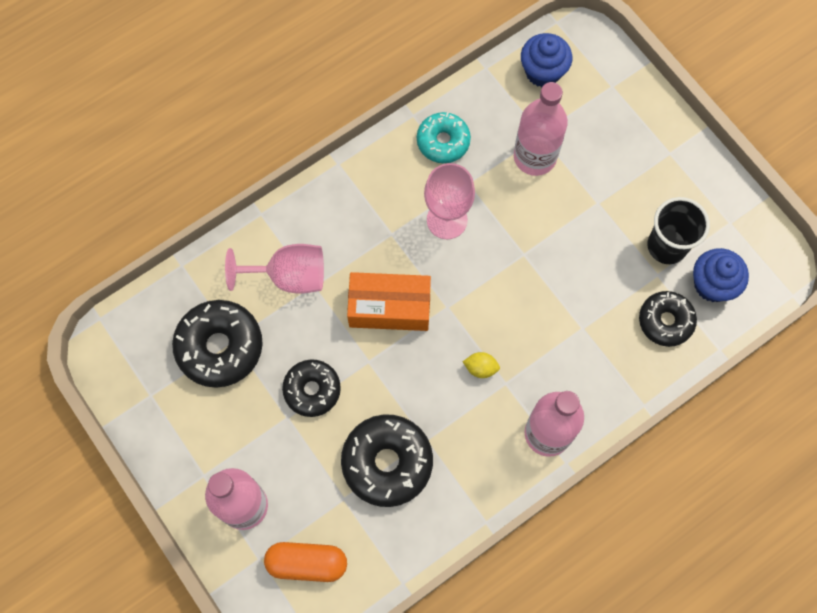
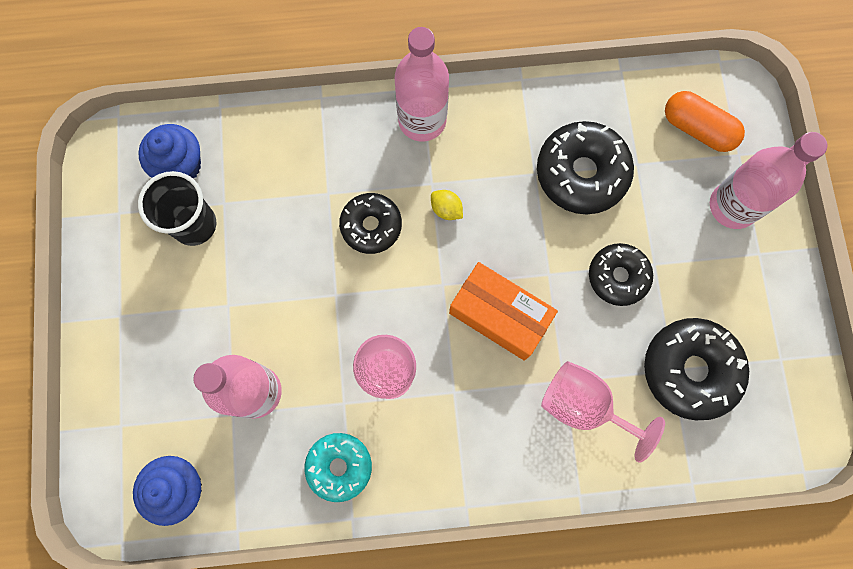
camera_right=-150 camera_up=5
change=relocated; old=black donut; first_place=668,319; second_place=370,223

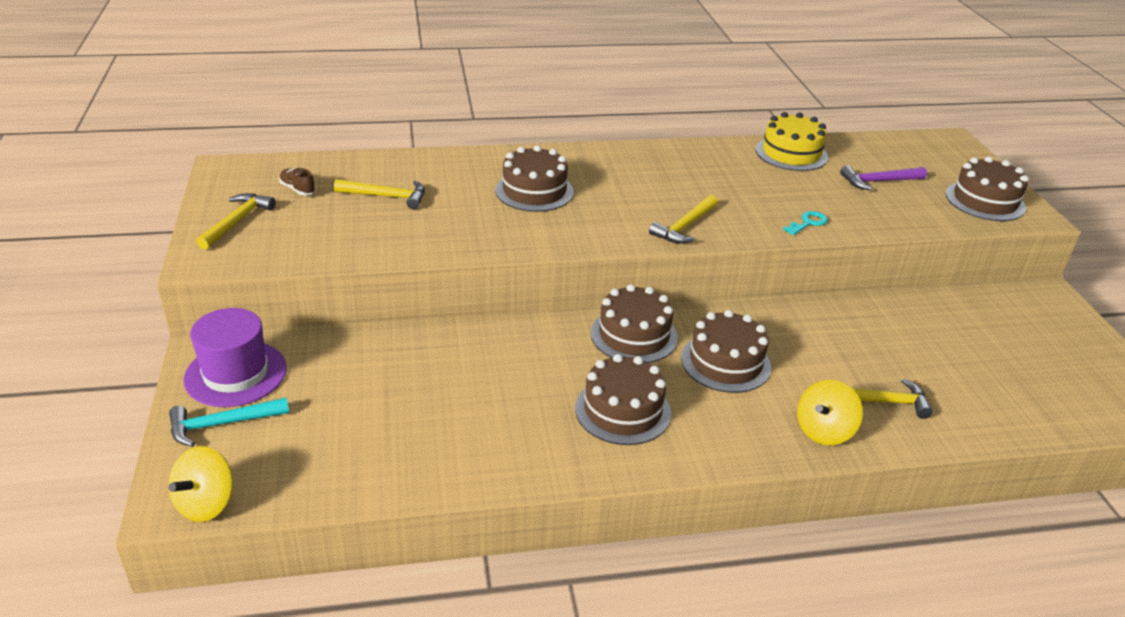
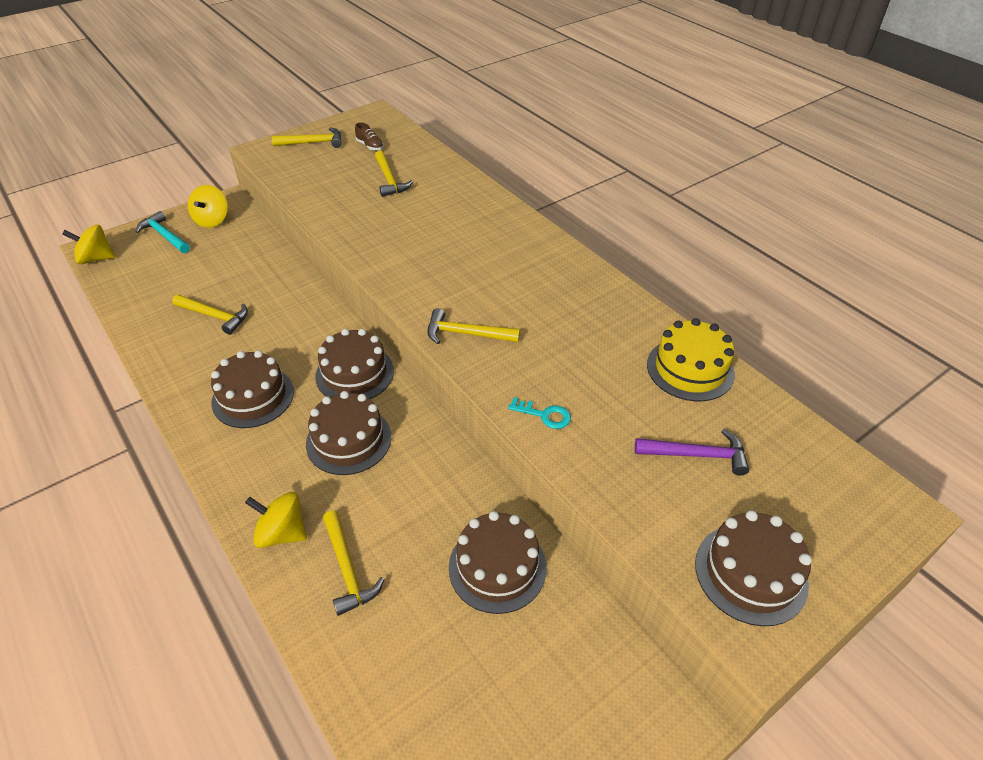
camera_right=65 camera_up=10
change=exchanged; old=purple hat; new=yellow spinning top; first_place=235,357; second_place=208,206
change=spun; old=brown shoe; first_place=297,181; second_place=369,137; degrees=120
change=relocated; old=brown cake; first_place=534,178; second_place=498,562
change=spun; old=purple hammer; first_place=883,177; second_place=692,452; degrees=135
change=appeared; new=yellow hammer; second_place=210,314

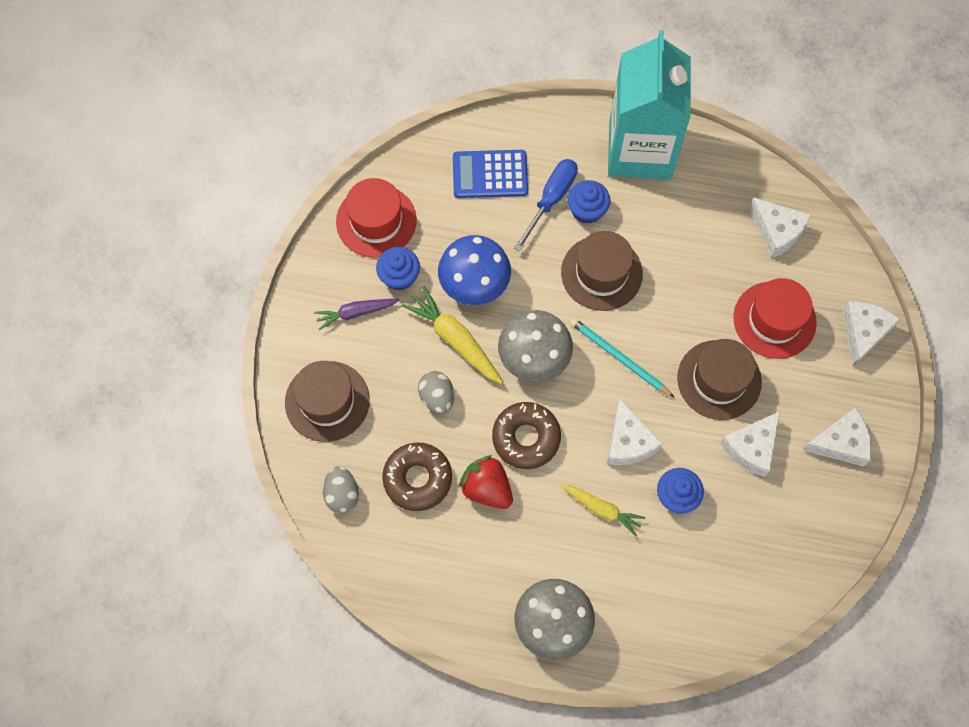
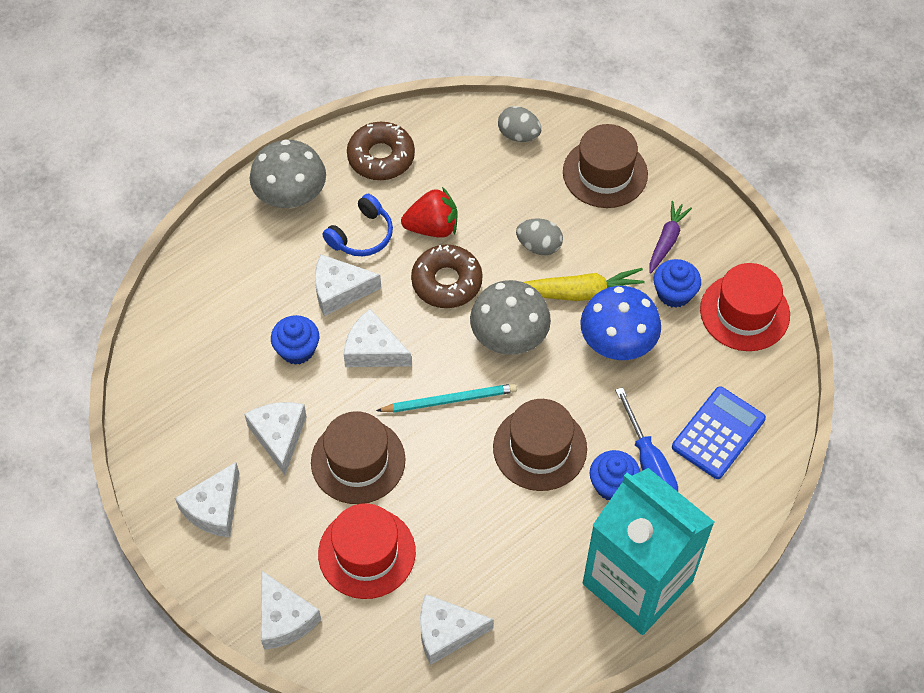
camera_right=130 camera_up=-10
change=relocated; old=brown donut; first_place=417,476; second_place=381,151
change=exchanged; old=yellow carrot; new=white cheese; first_place=603,510; second_place=348,285
change=appeared; new=blue headphones; second_place=357,225

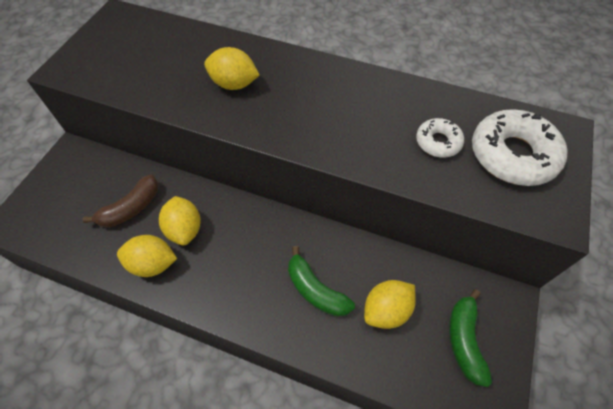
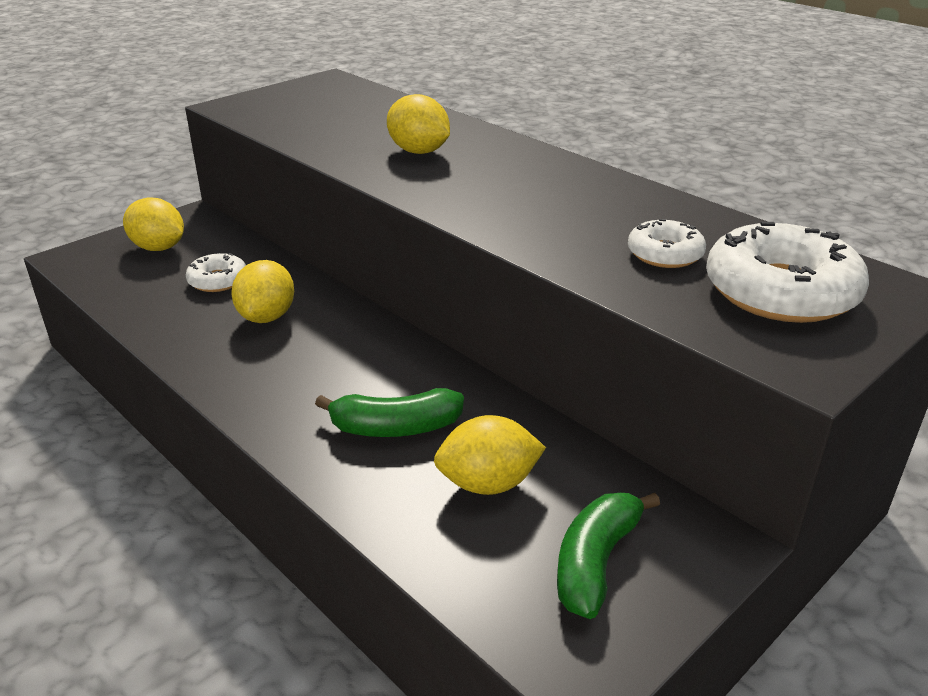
camera_right=25 camera_up=-25
change=exchanged; old=brown banana; new=white donut; first_place=120,201; second_place=216,272
change=relocated; old=yellow lemon; first_place=147,256; second_place=153,224
change=spun; old=green banana; first_place=321,281; second_place=389,412; degrees=-75

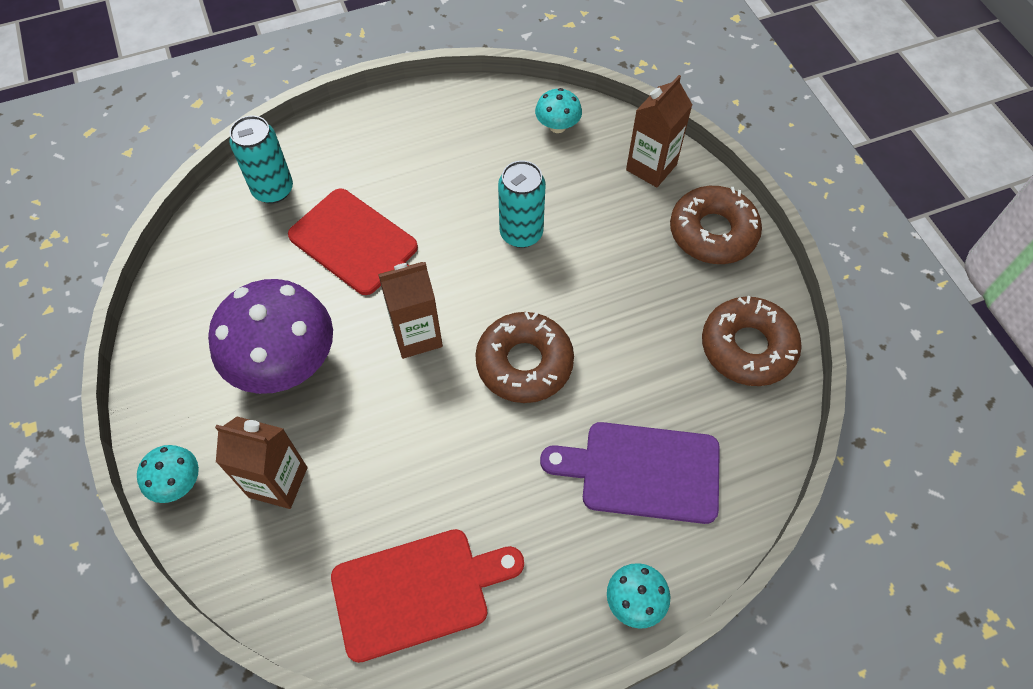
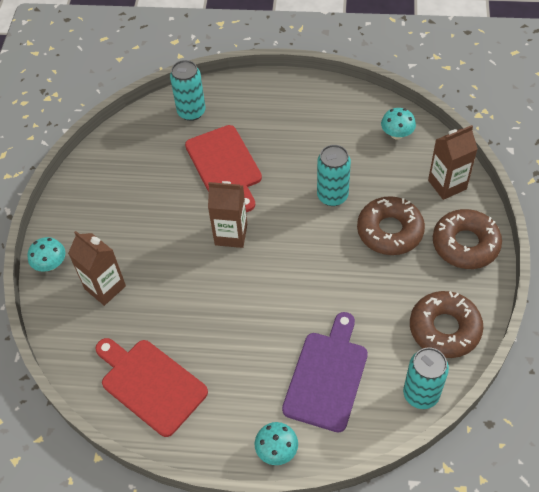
camera_right=30 camera_up=-5
change=missing; old=purple mushroom; first_place=270,336
change=spun; old=red cutting board; first_place=427,596; second_place=151,387; degrees=-150
change=relocated; old=brown donut; first_place=524,357; second_place=391,225
change=spun; old=purple cutting board; first_place=630,473; second_place=325,372; degrees=75
change=appeared; new=turquoise can; second_place=426,378

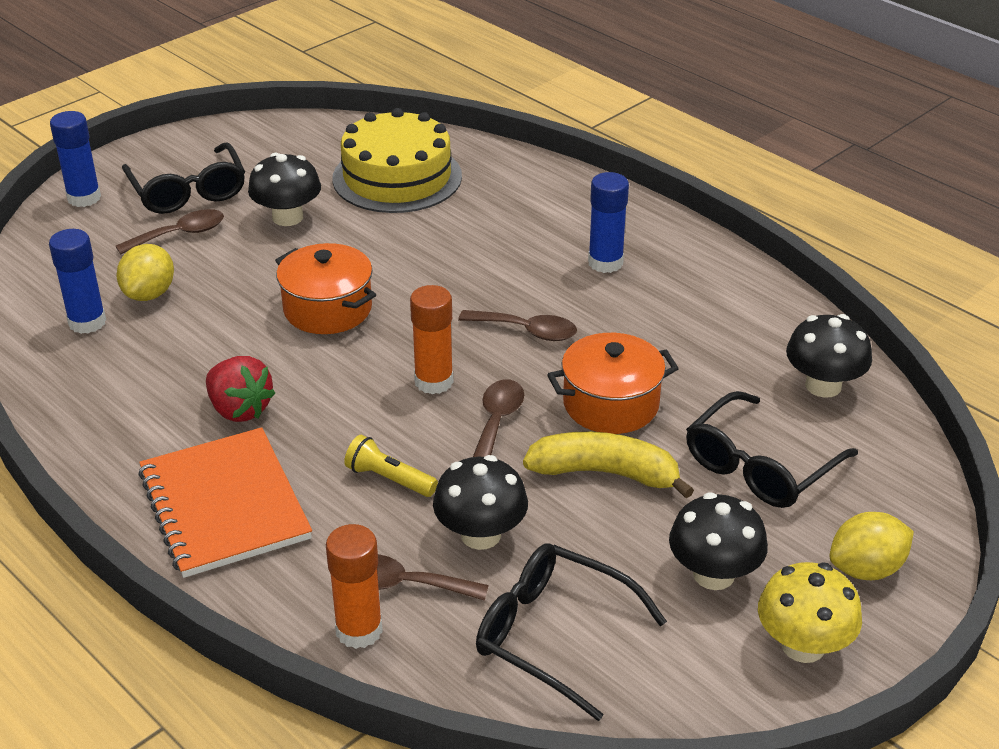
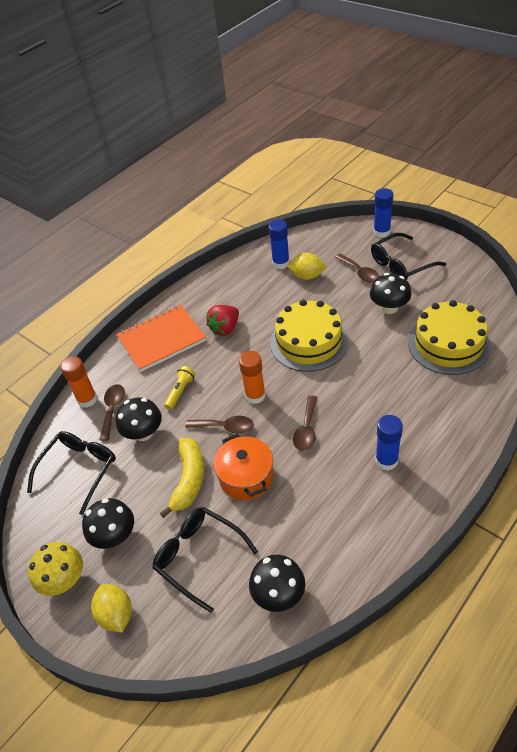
camera_right=90 camera_up=10
change=exchanged; old=orange pot; new=yellow cake; first_place=325,288; second_place=309,336

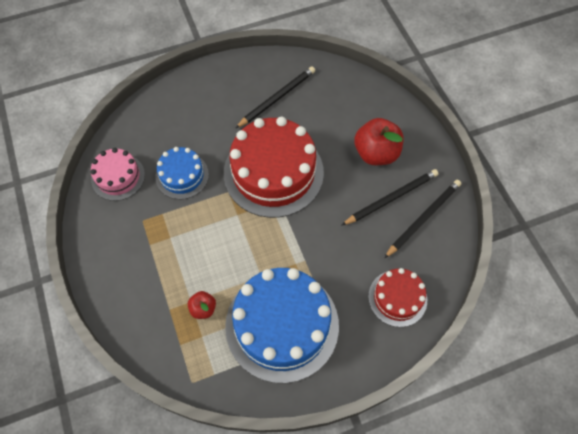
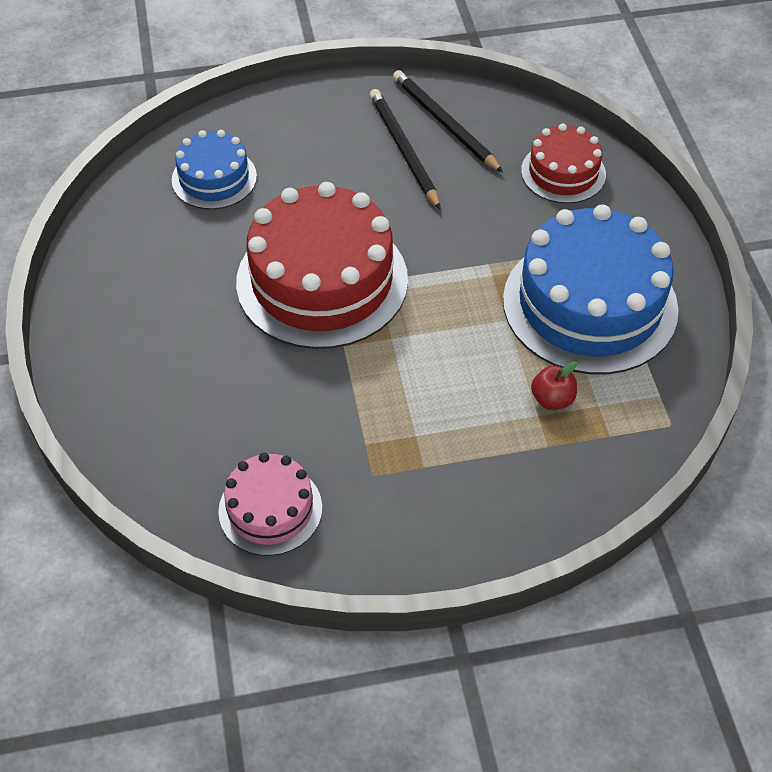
camera_right=-80 camera_up=-10
change=relocated; old=blue cake; first_place=182,173; second_place=214,169
change=missing; old=black pencil; first_place=275,97
change=missing; old=red apple; first_place=378,141

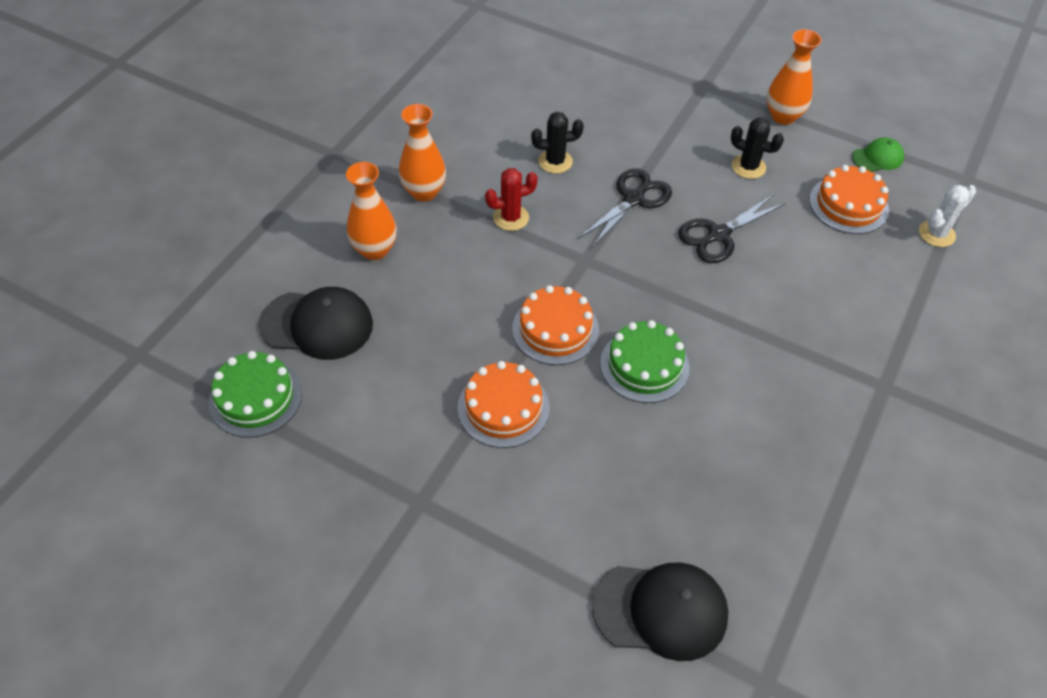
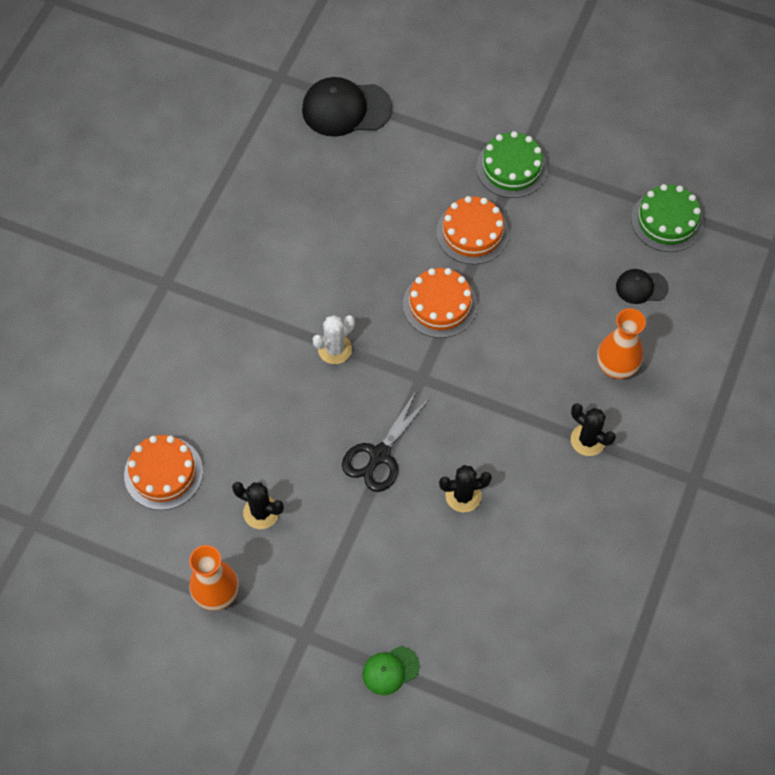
camera_right=175 camera_up=10
change=size; old=black cap; first_place=316,323; second_place=642,286; factor=0.54
change=exchanged; old=orange vase; new=black cactus; first_place=422,153; second_place=593,429
change=missing; old=red cactus; first_place=511,199
change=relocated; old=green cake; first_place=644,361; second_place=511,164
change=missing; old=black scissors; first_place=732,228
change=relocated; old=green cap; first_place=878,154; second_place=391,670
change=relocated; old=white cactus; first_place=947,216; second_place=333,339

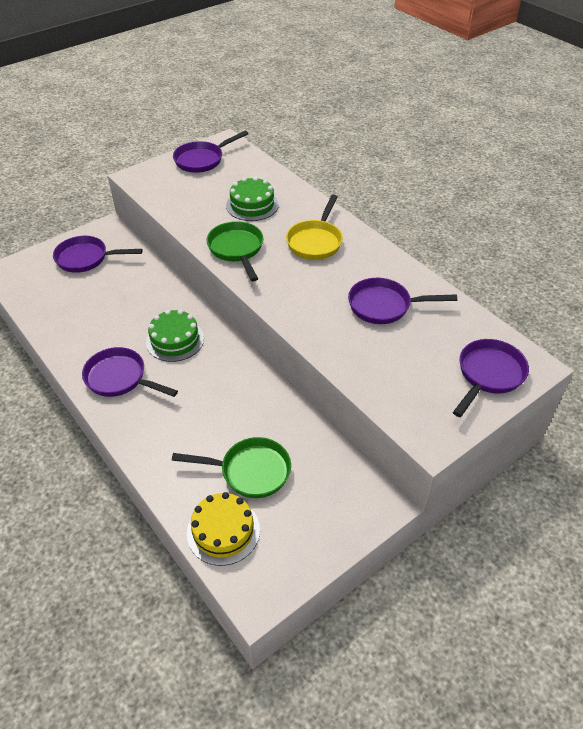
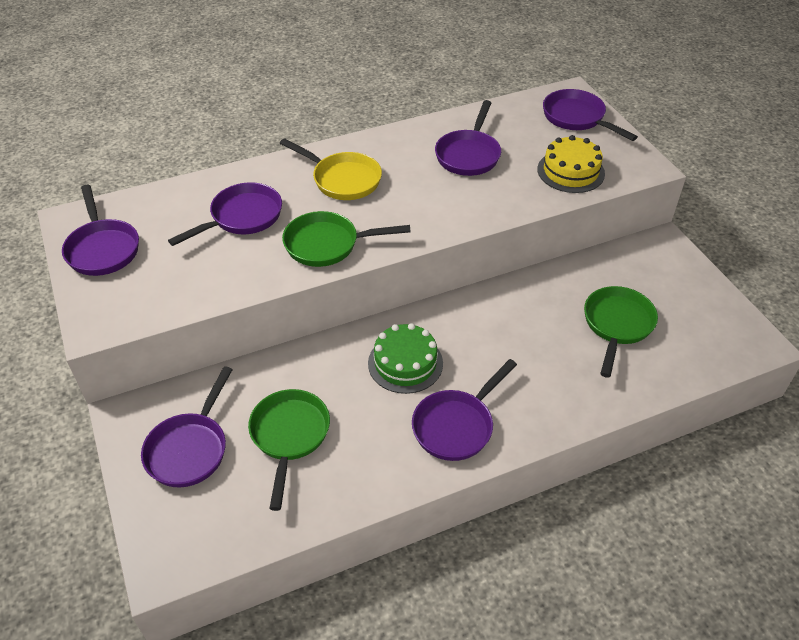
camera_right=-75 camera_up=0
change=relocated; old=yellow cake; first_place=223,529; second_place=571,164
change=exchanged; old=green cake; new=purple pan; first_place=252,199; second_place=225,214
change=appeared; new=green pan; second_place=289,450

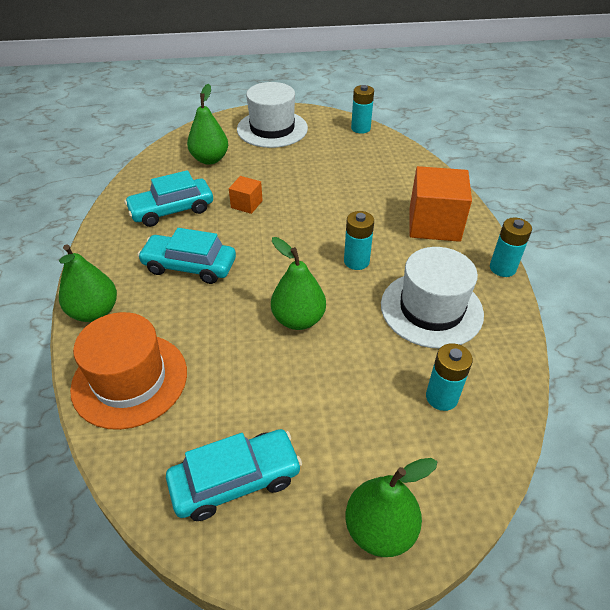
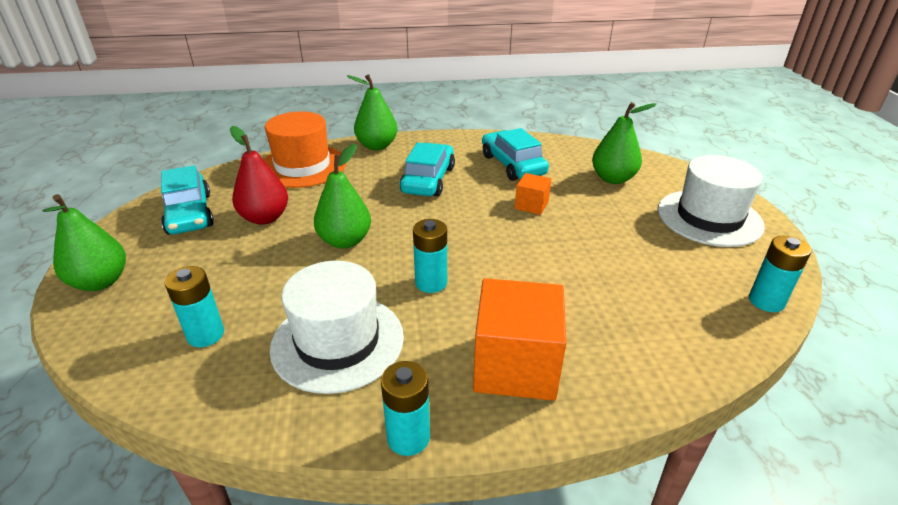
camera_right=90 camera_up=-10
change=appeared; new=red pear; second_place=259,175

